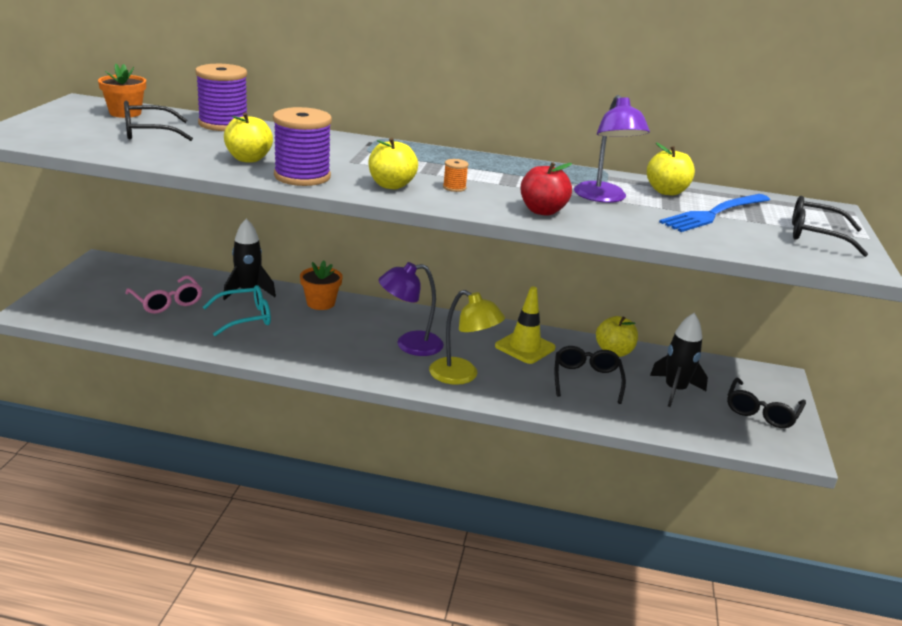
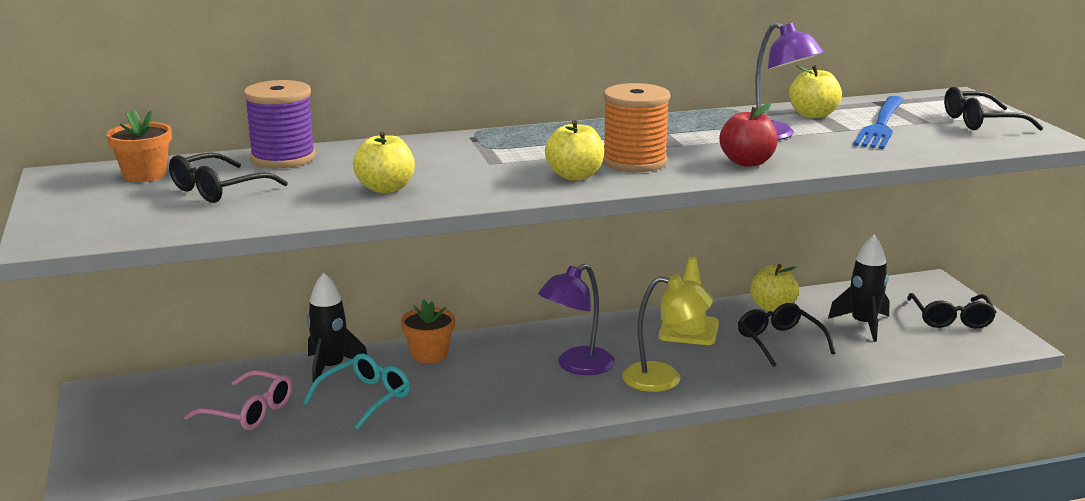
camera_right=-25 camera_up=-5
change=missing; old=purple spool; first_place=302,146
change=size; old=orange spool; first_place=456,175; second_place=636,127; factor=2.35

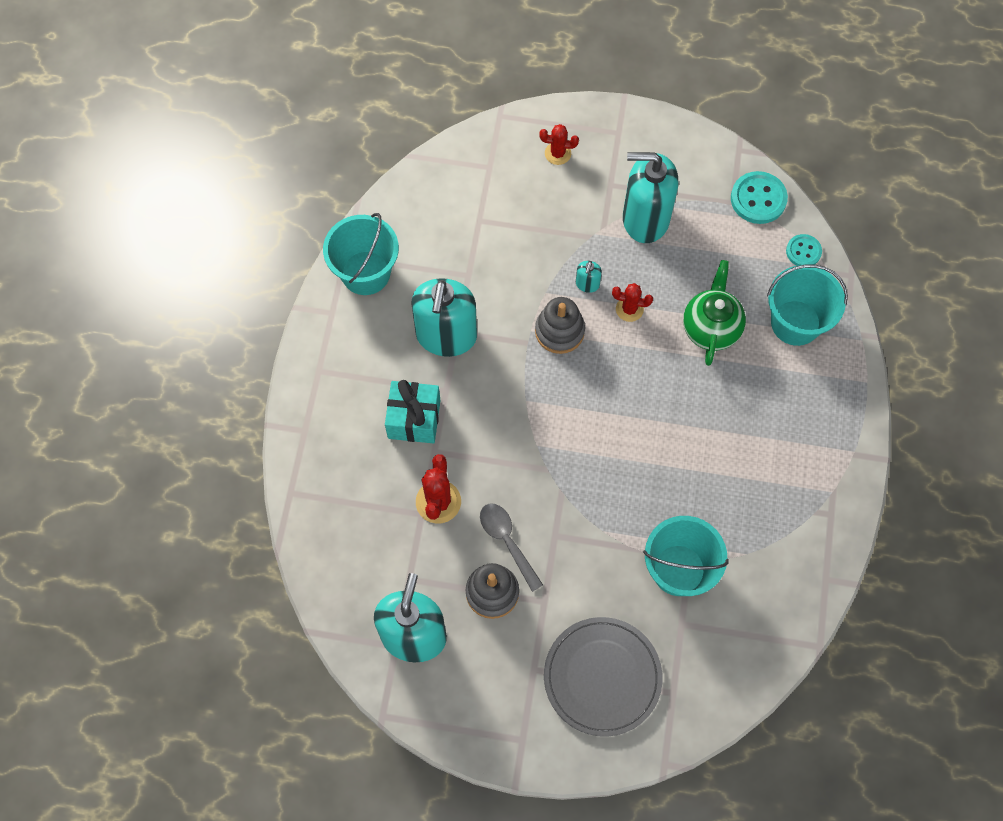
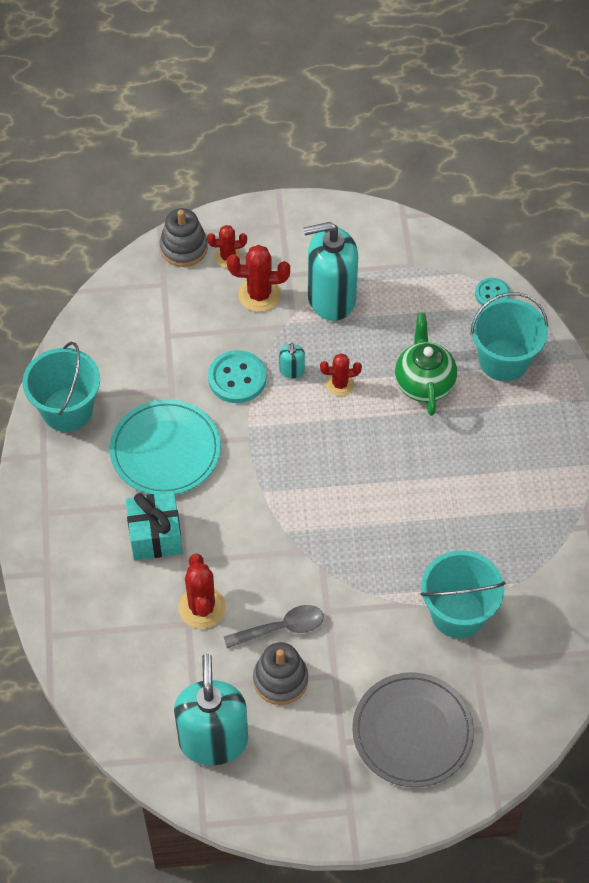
camera_right=-15 camera_up=-10
change=exchanged; old=turquoise soap dispenser; new=turquoise plate; first_place=444,317; second_place=165,447
change=spun; old=grey spoon; first_place=511,548; second_place=274,626; degrees=120
change=relocated; old=grey stacking toy; first_place=560,325; second_place=184,237
change=relocated; old=turquoise button; first_place=759,197; second_place=237,376
change=appeared; new=red cactus; second_place=258,278

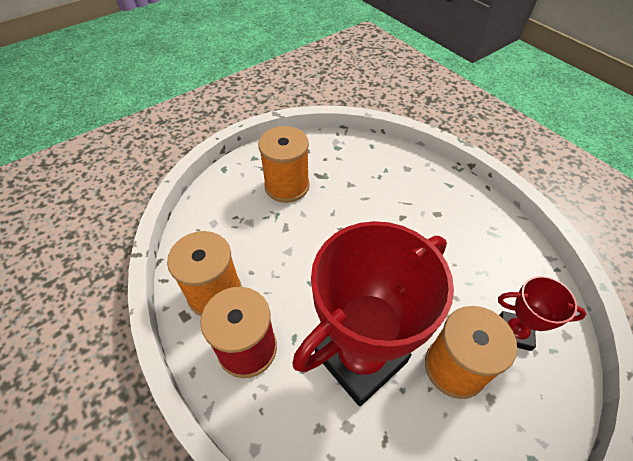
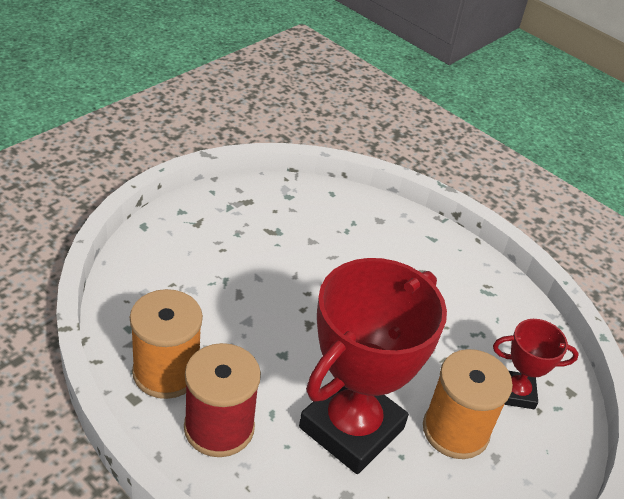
camera_right=-15 camera_up=-10
change=missing; old=orange spool; first_place=284,164

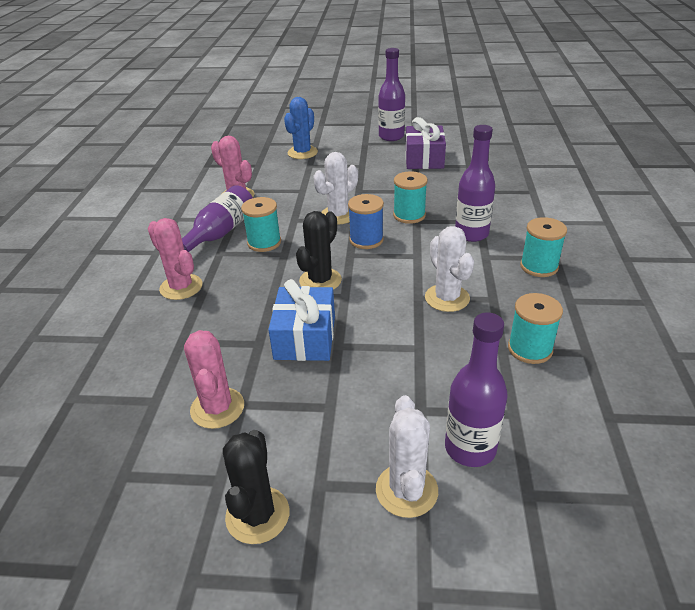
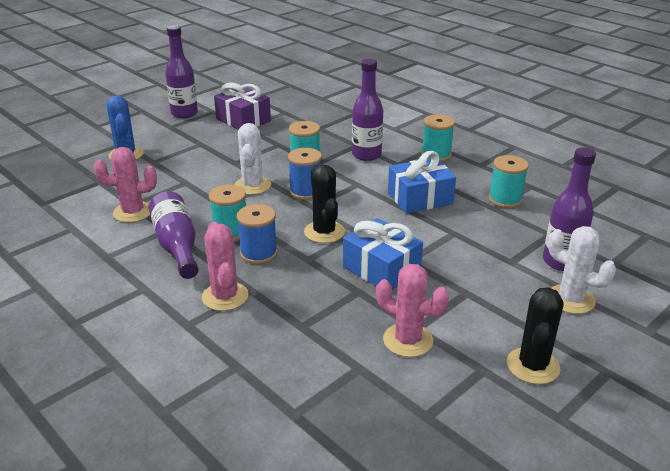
camera_right=-50 camera_up=-5
change=spun; old=pink cactus; first_place=175,259; second_place=225,266; degrees=75
change=spun; old=black cactus; first_place=256,487; second_place=535,335; degrees=60
change=exchanged; old=white cactus; new=blue gift; first_place=449,269; second_place=422,182
change=appeared; new=blue spool; second_place=257,234

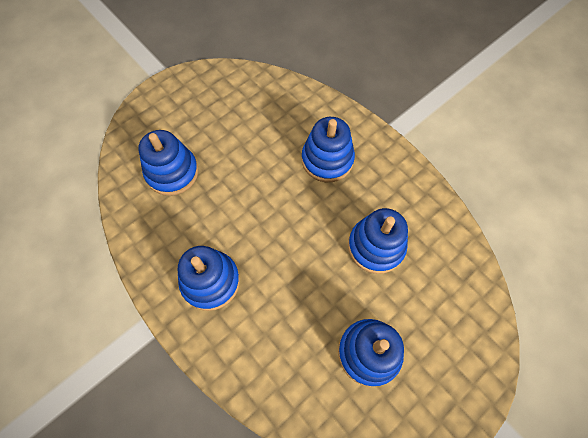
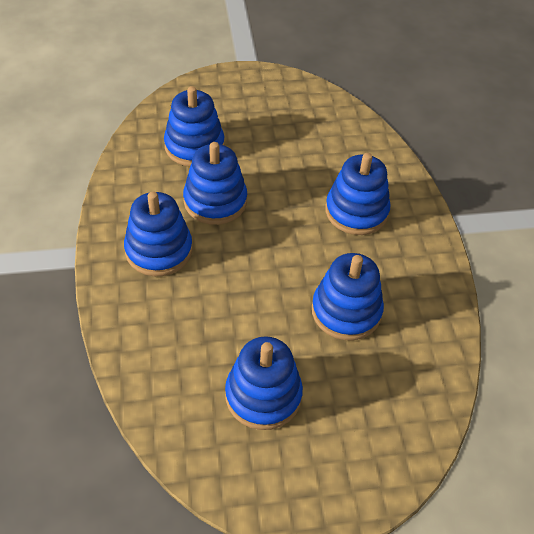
camera_right=30 camera_up=-15
change=appeared; new=blue stacking toy; second_place=215,183

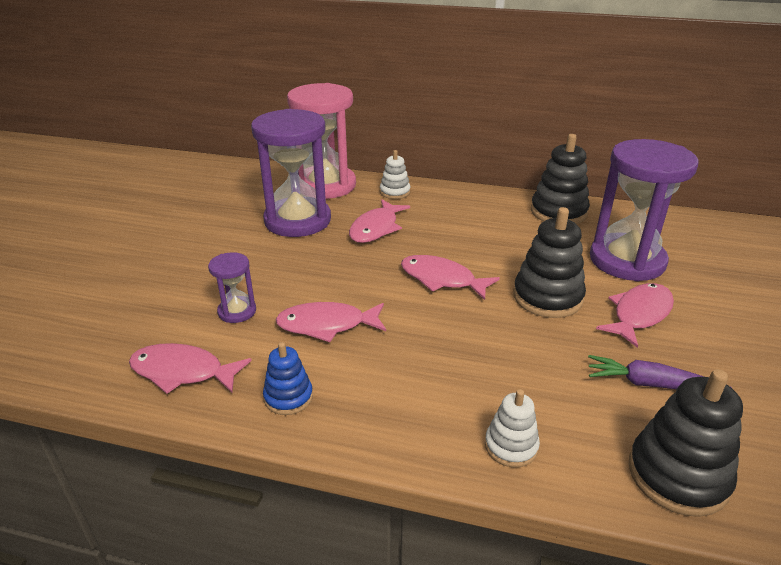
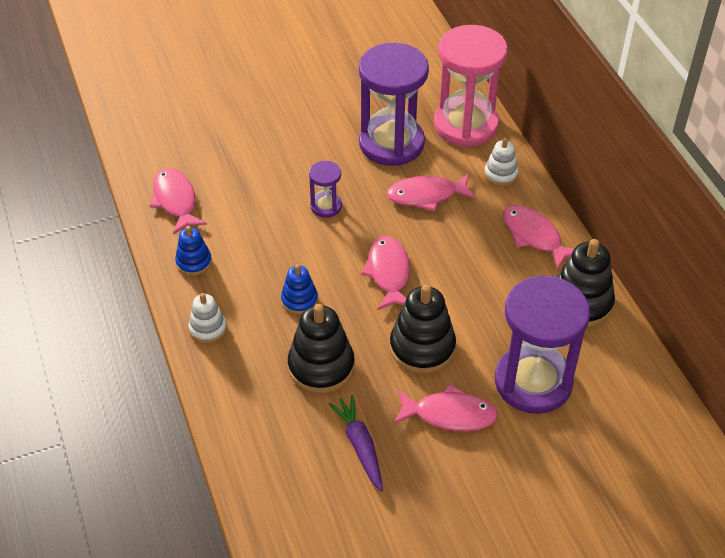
camera_right=55 camera_up=15
change=relocated; old=purple hourglass; first_place=232,287; second_place=325,189
change=relocated; old=pink fish; first_place=330,322; second_place=538,237
change=relocated; old=white stacking toy; first_place=512,428; second_place=208,318
change=relocated; old=black stacking toy; first_place=686,443; second_place=321,348
change=appeared; new=blue stacking toy; second_place=299,289

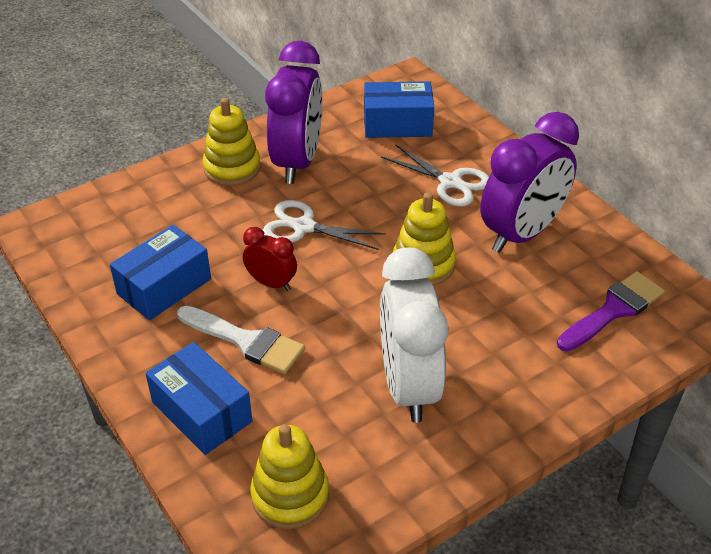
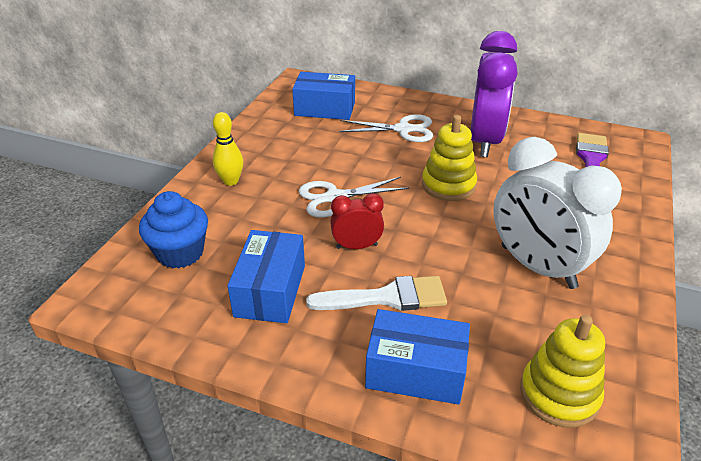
camera_right=-35 camera_up=-5
change=exchanged; old=yellow stacking toy; new=yellow bowling pin; first_place=232,142; second_place=228,149
change=missing; old=purple clock; first_place=293,112
change=spun; old=blue box; first_place=399,109; second_place=323,96; degrees=45
change=appeared; new=blue cupcake; second_place=173,230

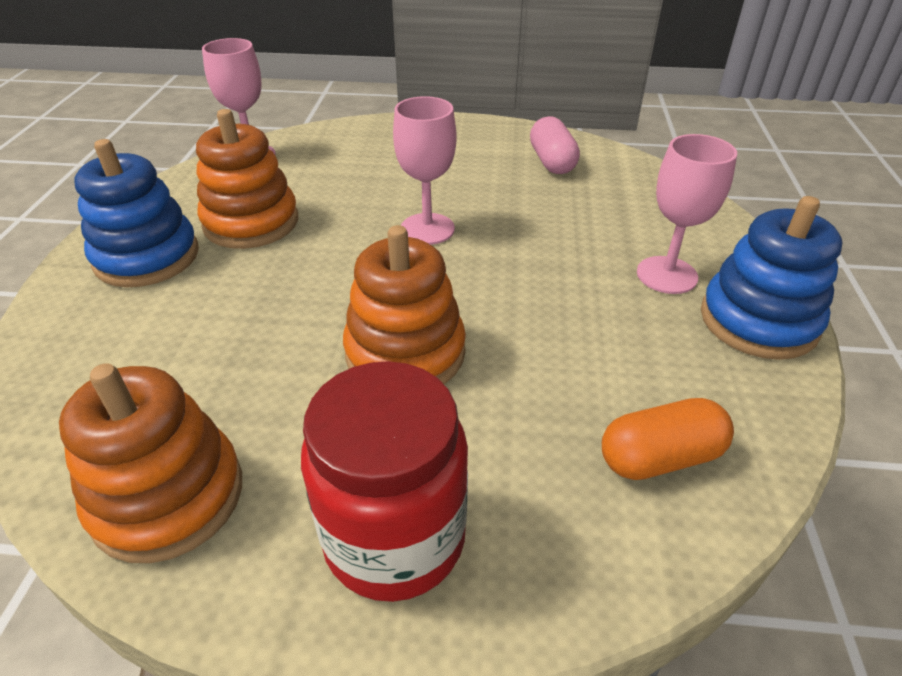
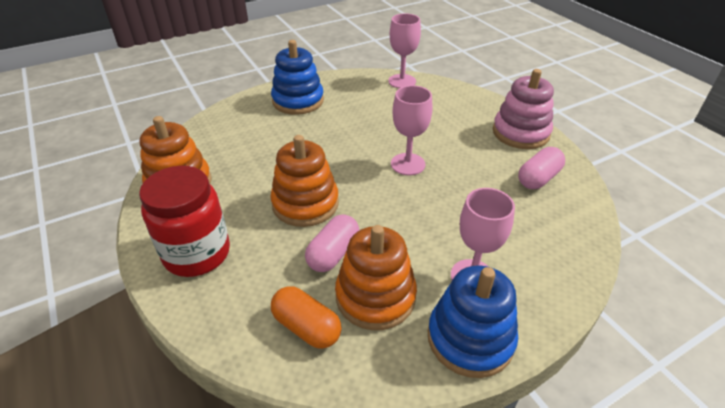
camera_right=55 camera_up=0
change=relocated; old=orange stacking toy; first_place=247,179; second_place=376,277
change=appeared; new=pink capsule; second_place=332,243
change=appeared; new=pink stacking toy; second_place=523,109

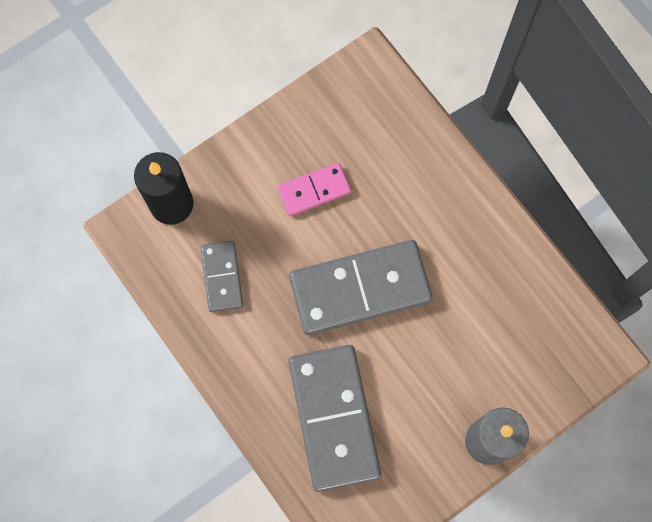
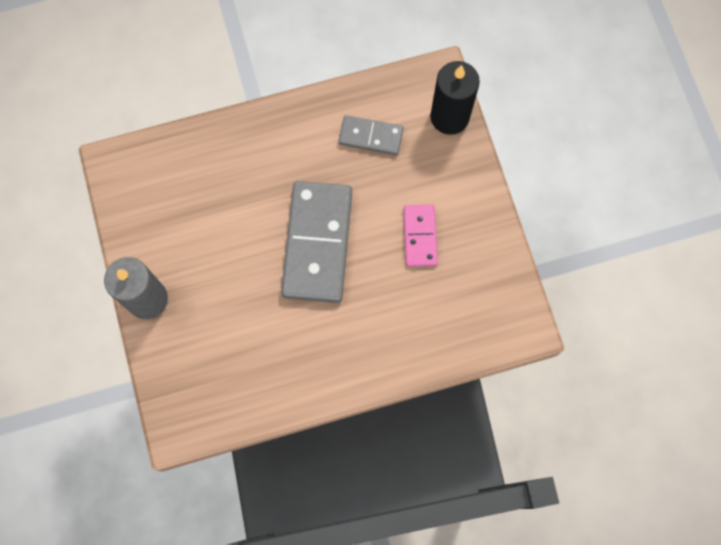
camera_right=110 camera_up=0
change=missing; old=grey domino; first_place=335,418

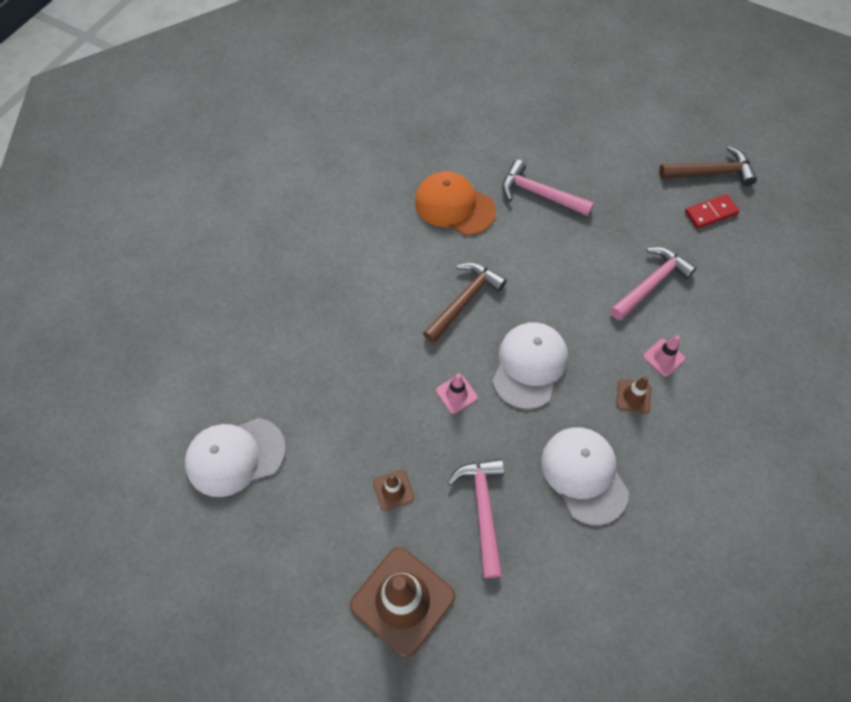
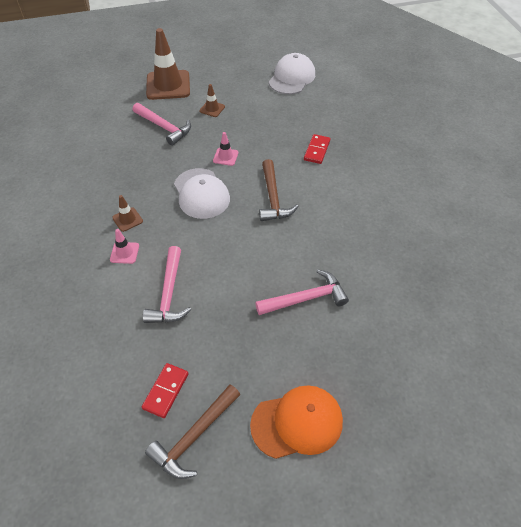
camera_right=135 camera_up=-10
change=relocated; old=orange cap; first_place=455,203; second_place=296,422
change=missing; old=white cap; first_place=585,476
change=appeared; new=red domino; second_place=317,149

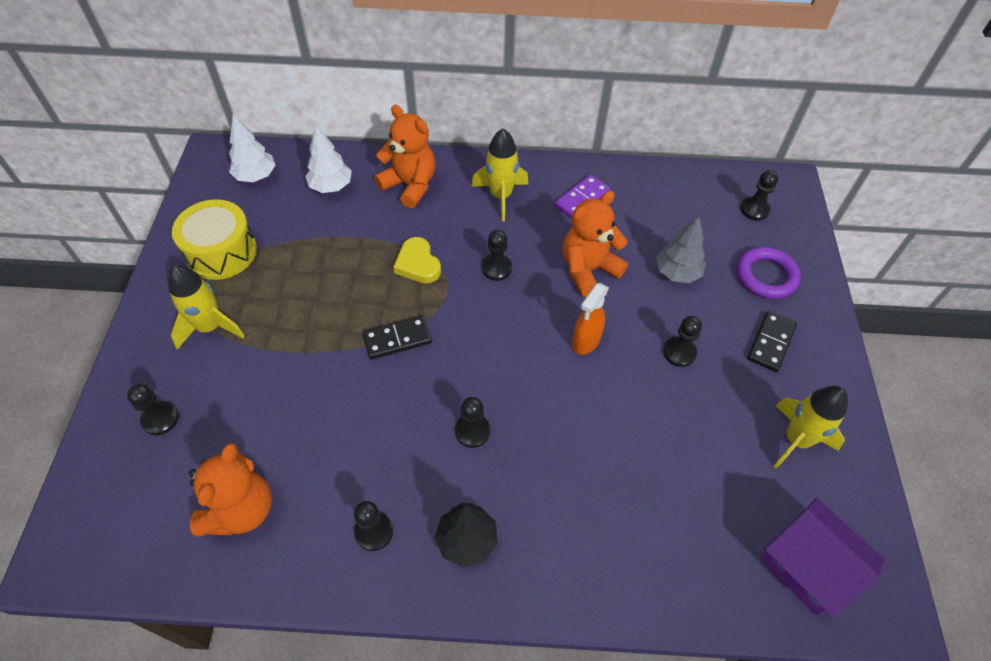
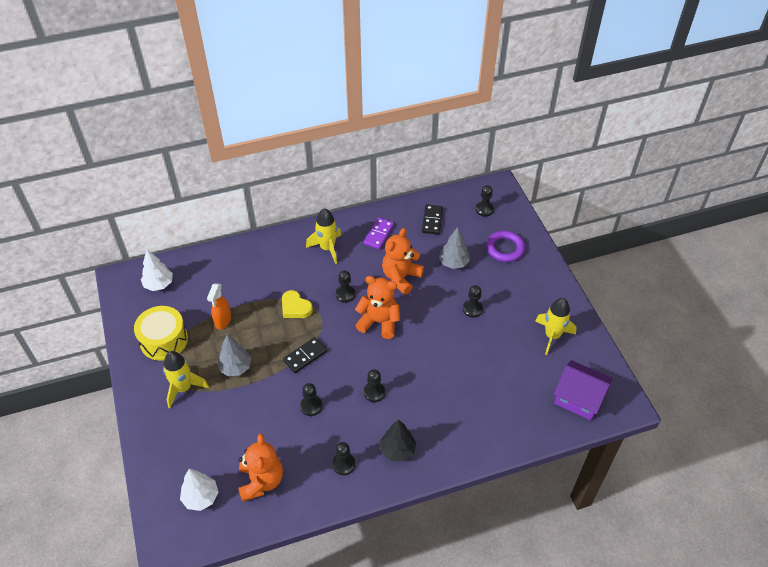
camera_right=-20 camera_up=-5
change=relocated; old=black pawn; first_place=153,409; second_place=311,399
change=relocated; old=white tree; first_place=328,159; second_place=199,490
change=relocated; old=orange teddy bear; first_place=405,156; second_place=377,307
change=relocated; old=orange spray bottle; first_place=590,319; second_place=219,306
change=relocated; old=black domino; first_place=772,341; second_place=432,220
change=appeared; new=grey tree; second_place=234,355

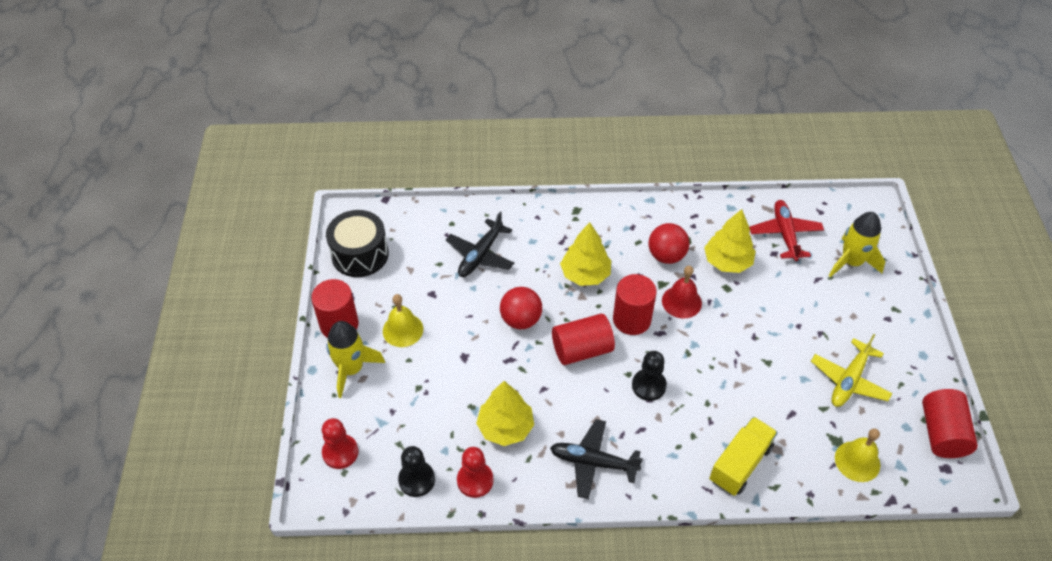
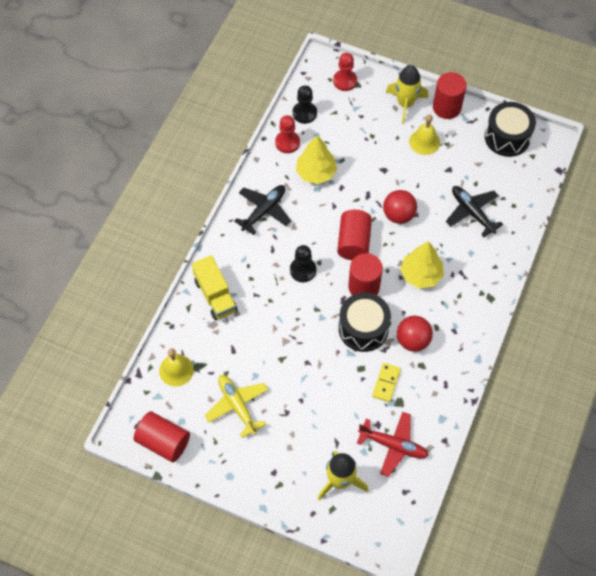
camera_right=115 camera_up=10
change=exchanged; old=red bell; new=black drum; first_place=682,292; second_place=365,322
change=exchanged; old=yellow tree; new=yellow domino; first_place=730,241; second_place=386,382

